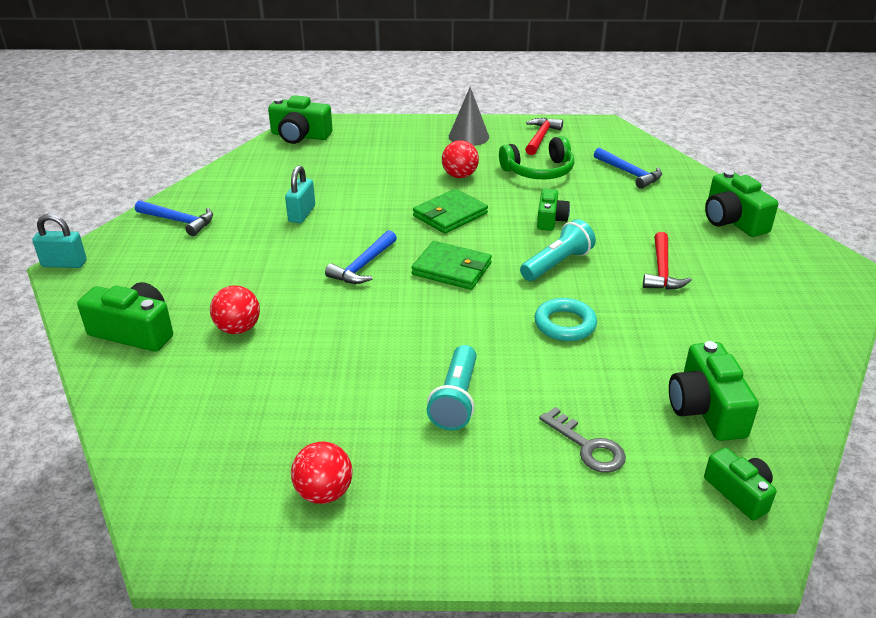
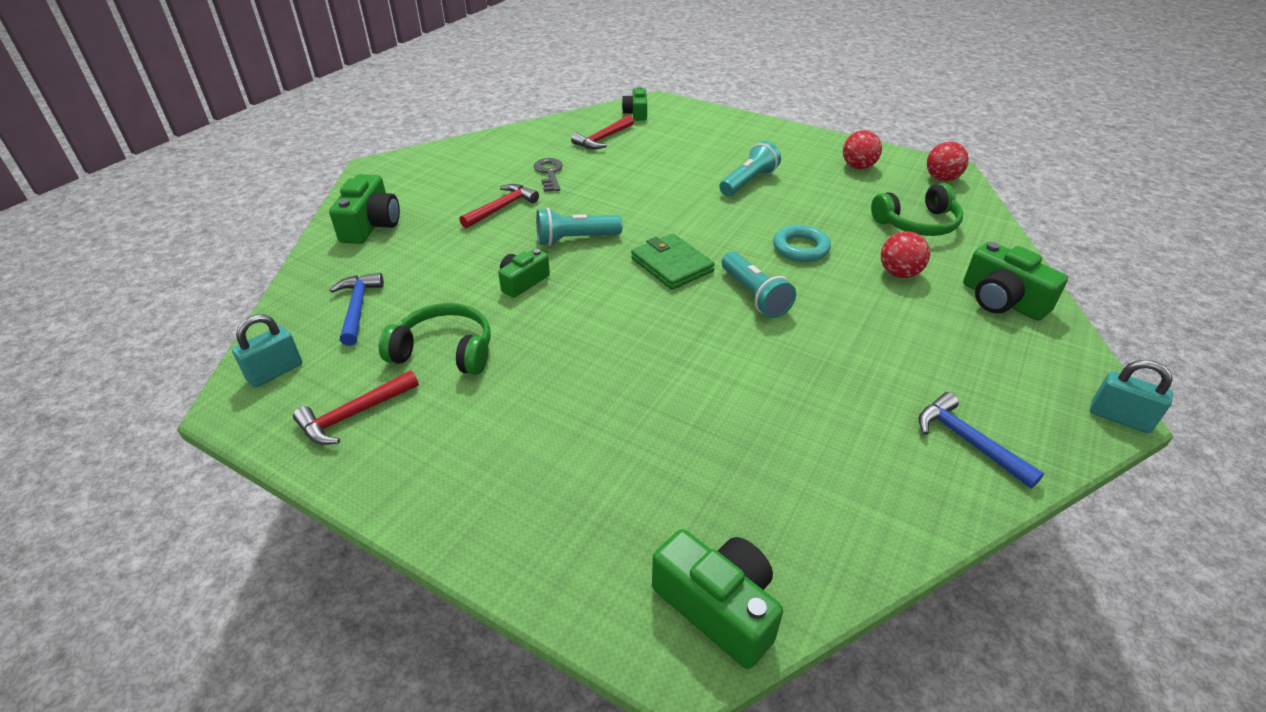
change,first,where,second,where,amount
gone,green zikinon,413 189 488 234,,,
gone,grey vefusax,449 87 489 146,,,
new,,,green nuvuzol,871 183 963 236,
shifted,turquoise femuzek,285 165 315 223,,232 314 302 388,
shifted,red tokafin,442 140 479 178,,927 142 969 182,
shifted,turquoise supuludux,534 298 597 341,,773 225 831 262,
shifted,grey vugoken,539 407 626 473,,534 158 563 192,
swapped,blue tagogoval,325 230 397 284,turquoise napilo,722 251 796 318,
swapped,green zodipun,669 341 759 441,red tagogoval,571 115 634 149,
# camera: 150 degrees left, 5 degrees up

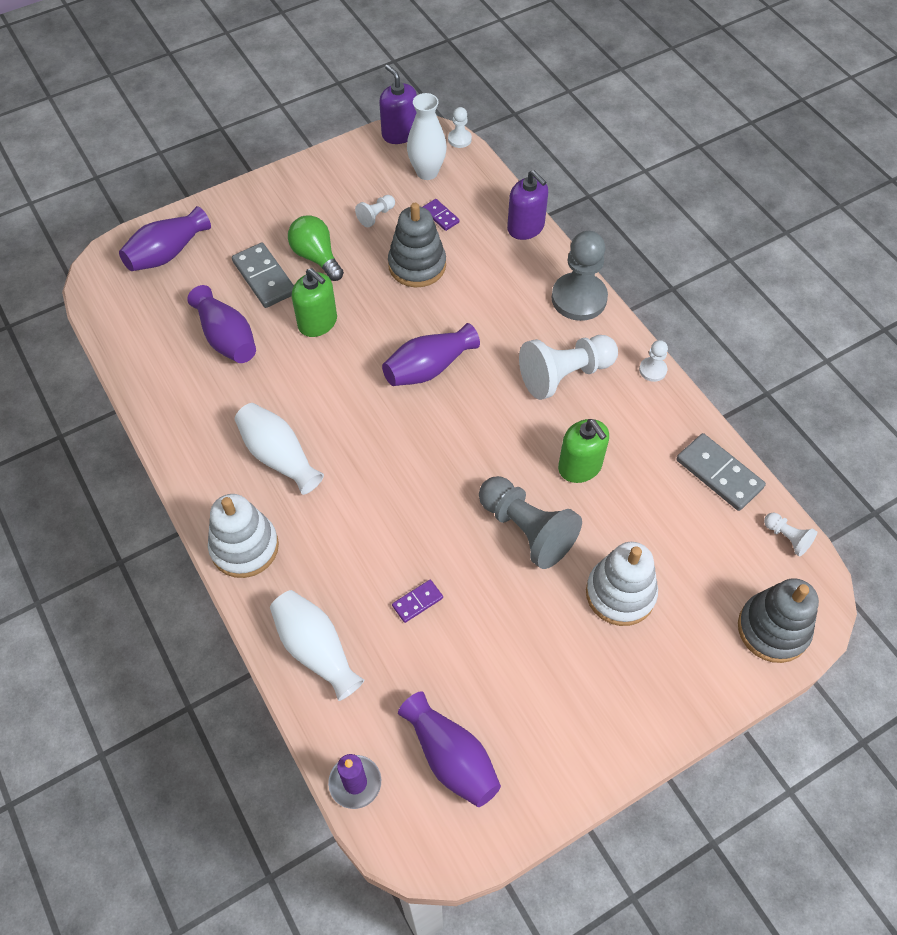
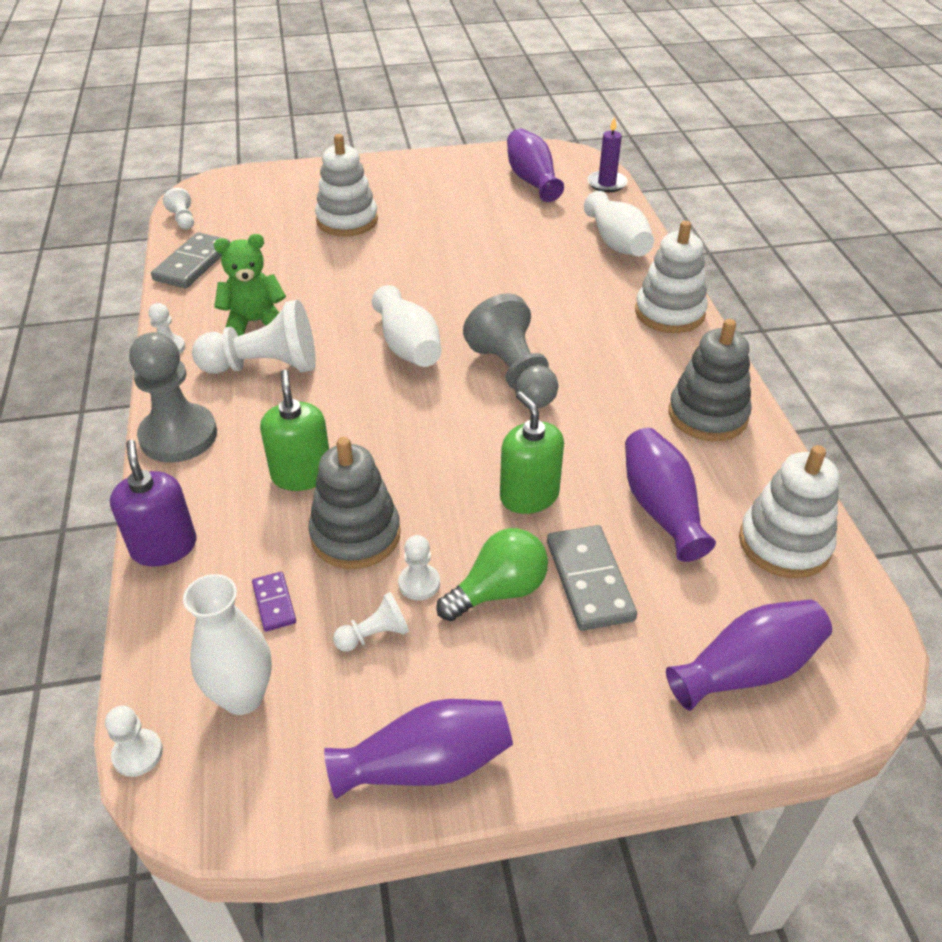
change,first,where,second,where,amount
gone,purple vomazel,379 64 417 144,,,
gone,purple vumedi,392 580 443 623,,,
new,,,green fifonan,214 234 286 336,
new,,,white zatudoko,398 535 440 600,
new,,,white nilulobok,739 445 839 578,
shifted,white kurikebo,235 403 324 495,,372 285 441 367,
shifted,purple kurikebo,382 323 480 386,,324 699 513 799,
shifted,grey zatudoko,479 476 582 569,,463 293 559 408,
shifted,green vomazel,558 419 609 483,,260 370 329 491,
shifted,grey nilulobok,738 578 819 663,,669 319 752 441,
rotated,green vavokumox,288 215 344 281,,436 528 548 621,105 degrees counterclockwise
rotated,grey vumedi,676 433 766 511,,151 232 230 288,45 degrees clockwise
# camera: 160 degrees left, 15 degrees down

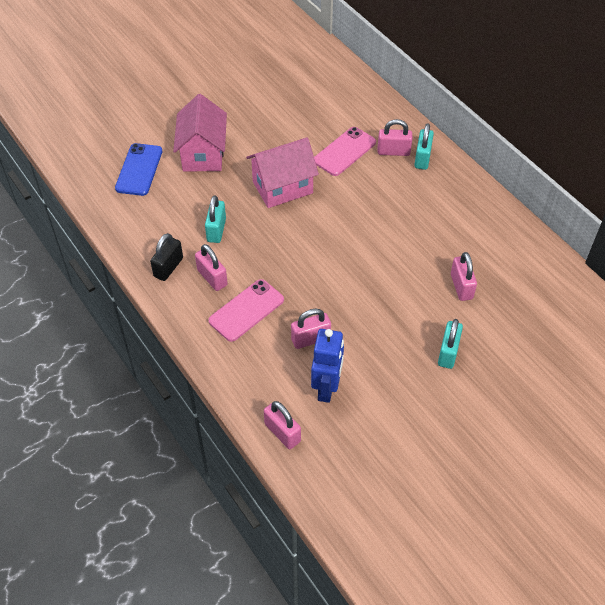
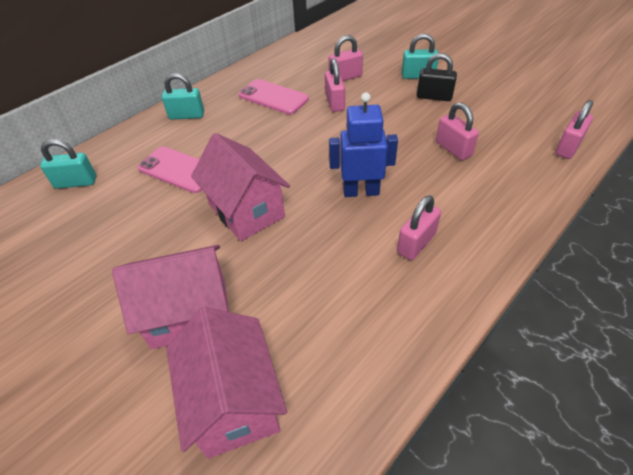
change,first,where,second,where,amount
shifted,black femuzek,150 233 183 281,,417 53 457 101,
shifted,turquoise femuzek,205 195 226 243,,40 139 97 189,
shifted,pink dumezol,208 279 284 342,,238 79 309 115,
shifted,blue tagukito,311 329 344 403,,329 92 398 197,
shifted,pink femuzek,378 119 412 156,,325 58 345 112,
swapped,blue dumezol,115 143 162 196,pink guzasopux,166 307 287 459,
# camera: 100 degrees left, 5 degrees down

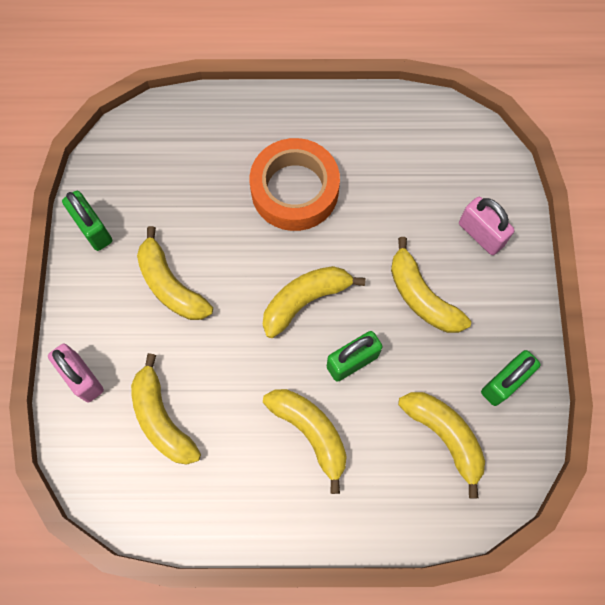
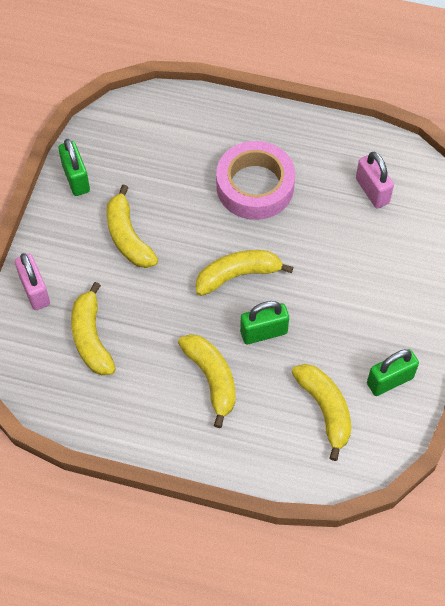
change,first,where,second,where,amount
gone,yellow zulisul,391 237 471 333,,,
shifted,pink femuzek,459 197 514 255,,356 152 394 208,
repainted,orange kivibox,250 138 340 231,pink kivibox,216 141 295 220,
# camera: 15 degrees right, 10 degrees down

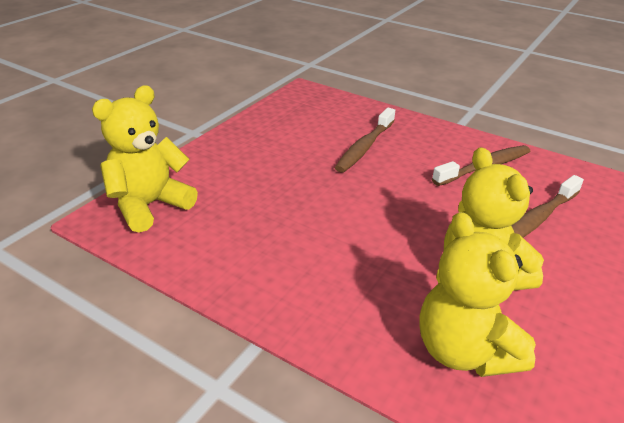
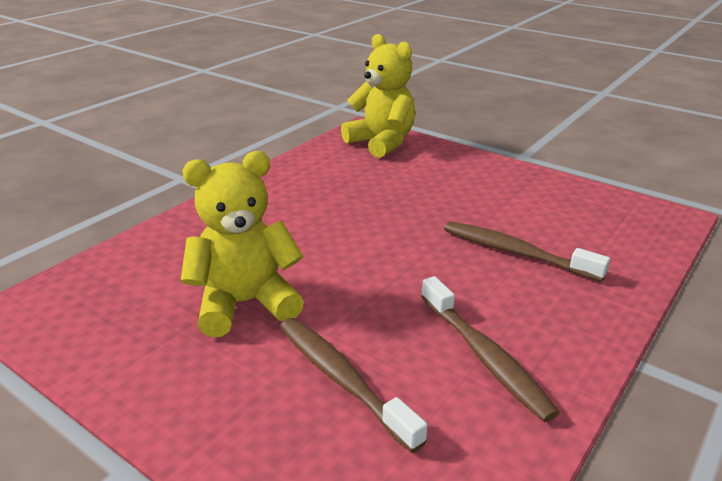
change,first,where,second,where,amount
gone,yellow fifonan,419 212 536 377,,,
# camera: 95 degrees right, 5 degrees down

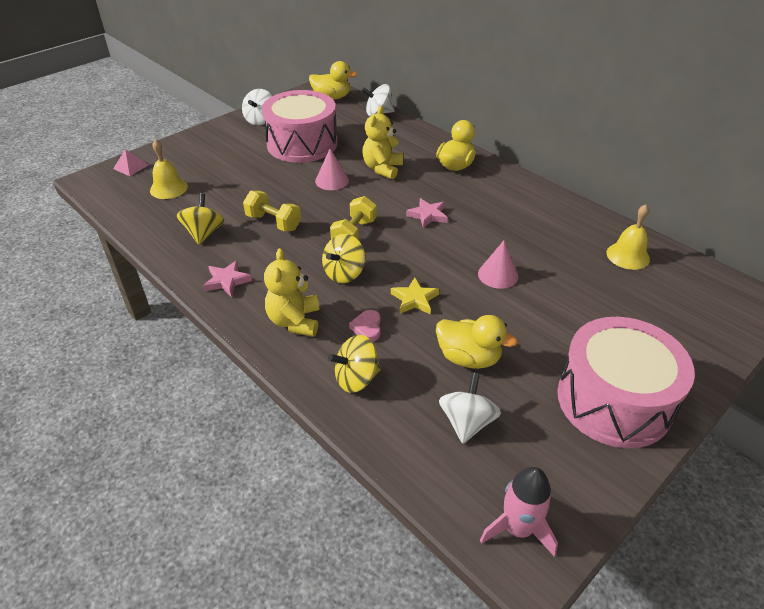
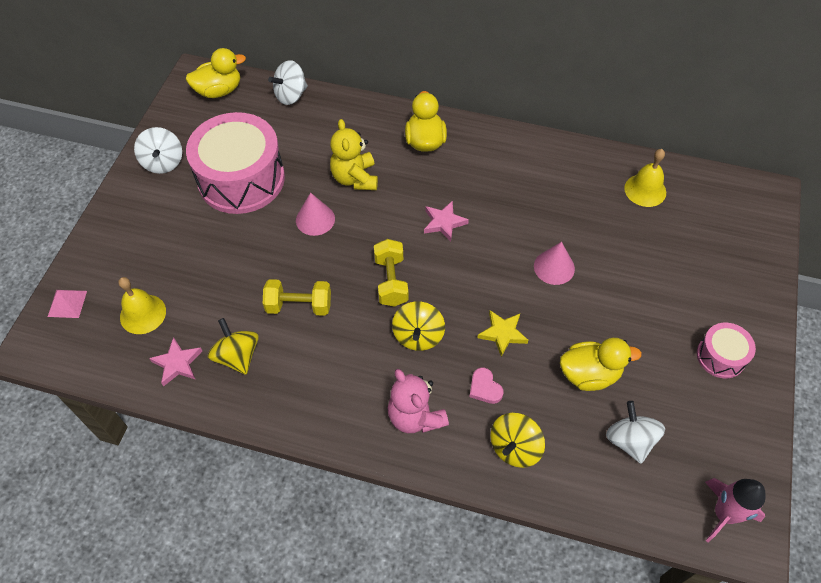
change,first,where,second,where,amount
shifted,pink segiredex,203 260 252 297,,149 337 202 386,
repainted,yellow fifonan,264 248 319 337,pink fifonan,388 369 449 433,
scaled,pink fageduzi,557 317 695 448,,697 323 756 378,x0.48
# camera: 30 degrees left, 15 degrees up

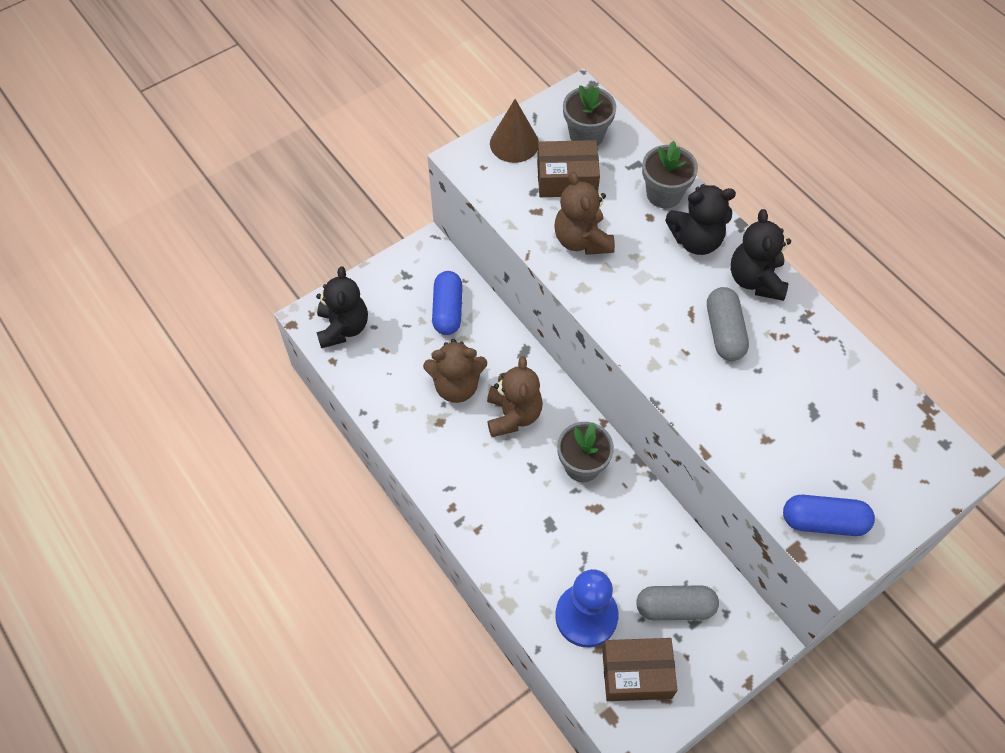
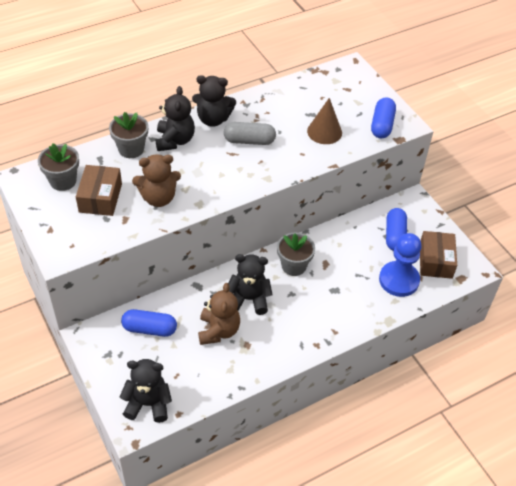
change,first,where,second,where,amount
shifted,brown vefusax,490 99 539 163,,307 98 342 144,
repainted,brown fifonan,487 356 543 437,black fifonan,228 254 273 315,
repainted,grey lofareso,636 585 719 620,blue lofareso,386 208 407 251,
# camera: 85 degrees left, 10 degrees down

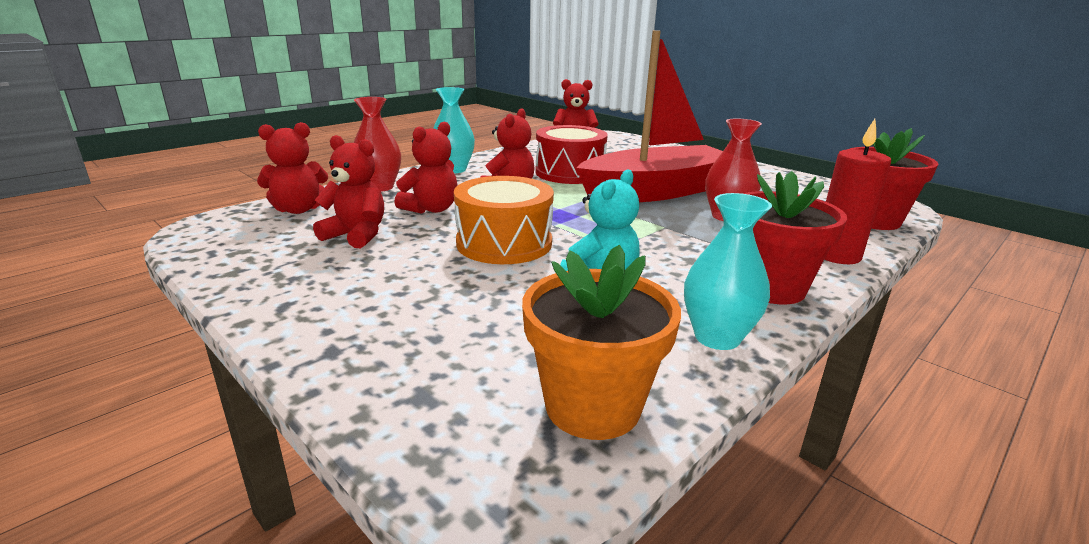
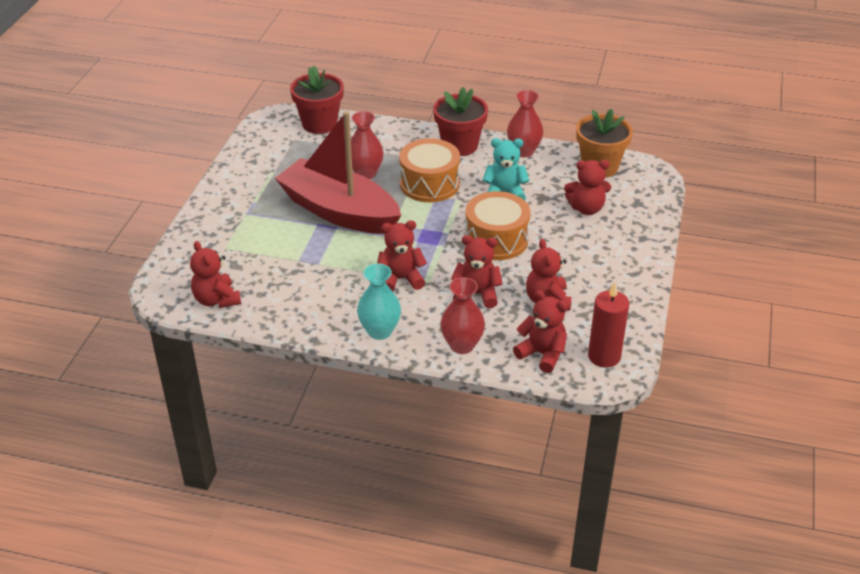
change,first,where,second,where,amount
gone,red fageduzi,535 125 608 184,,,
new,,,orange fageduzi,399 138 460 202,
new,,,red fifonan,564 160 611 215,
shifted,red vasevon,824 119 891 264,,588 282 629 368,
repainted,turquoise kurikebo,684 193 772 350,red kurikebo,507 90 543 157,
# camera: 120 degrees left, 15 degrees up

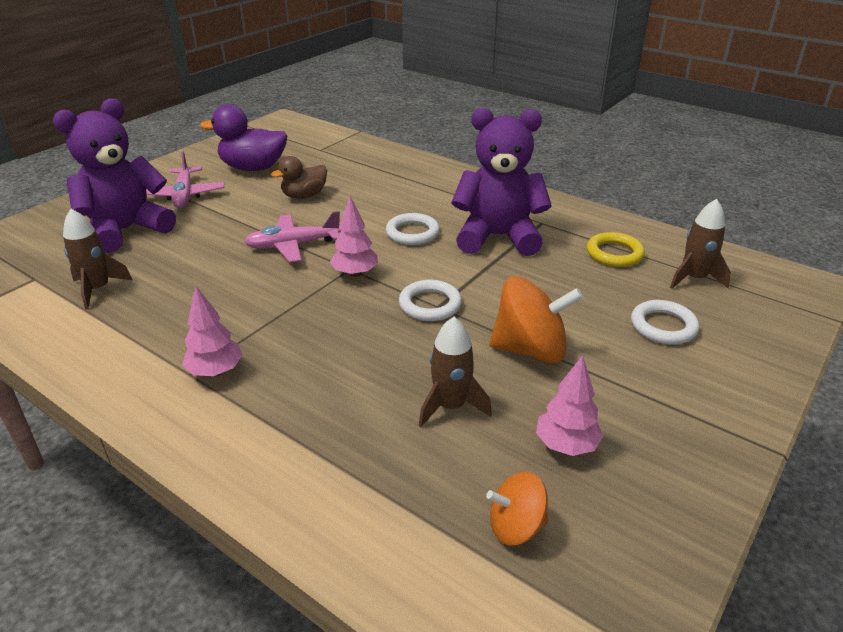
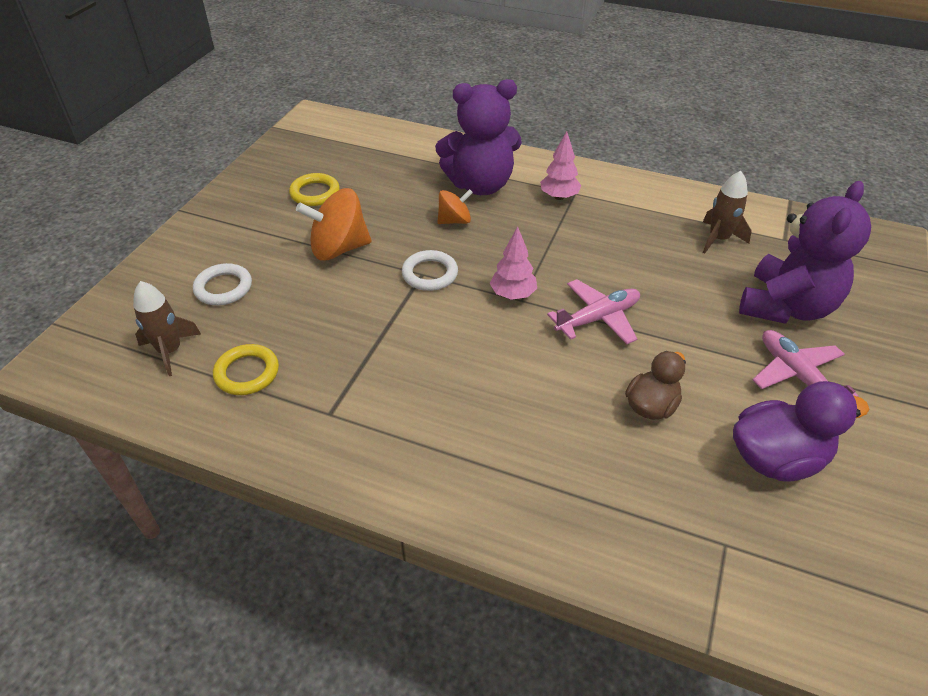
change,first,where,second,where,amount
gone,white supuludux,386 213 440 245,,,
gone,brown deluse,419 317 492 427,,,
shifted,purple fifonan,452 108 552 256,,435 79 522 195,
shifted,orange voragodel,486 472 548 546,,437 189 473 224,
swapped,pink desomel,536 355 604 456,yellow supuludux,289 173 340 206,
# camera: 165 degrees right, 10 degrees up

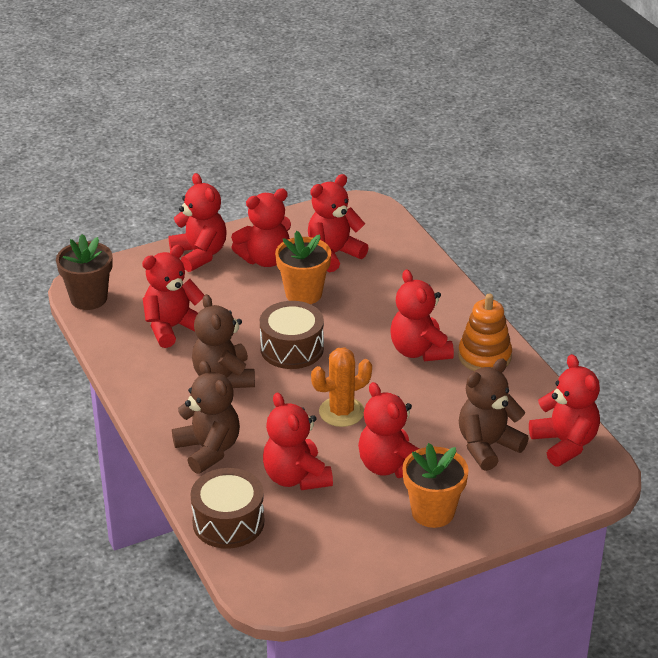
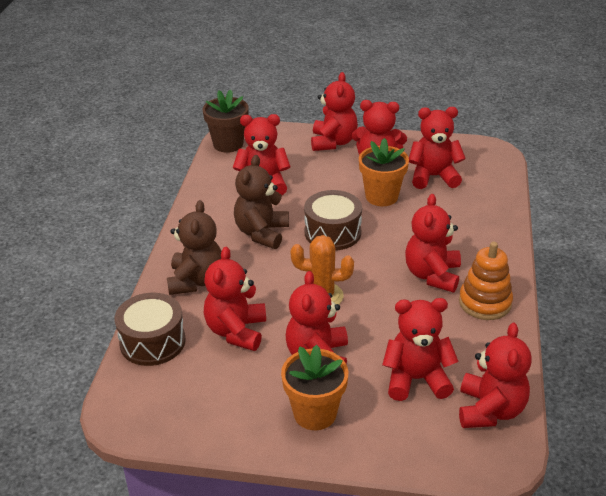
change,first,where,second,where,amount
repainted,brown fifonan,459 358 529 471,red fifonan,382 298 459 401,
# camera: 35 degrees right, 0 degrees up

